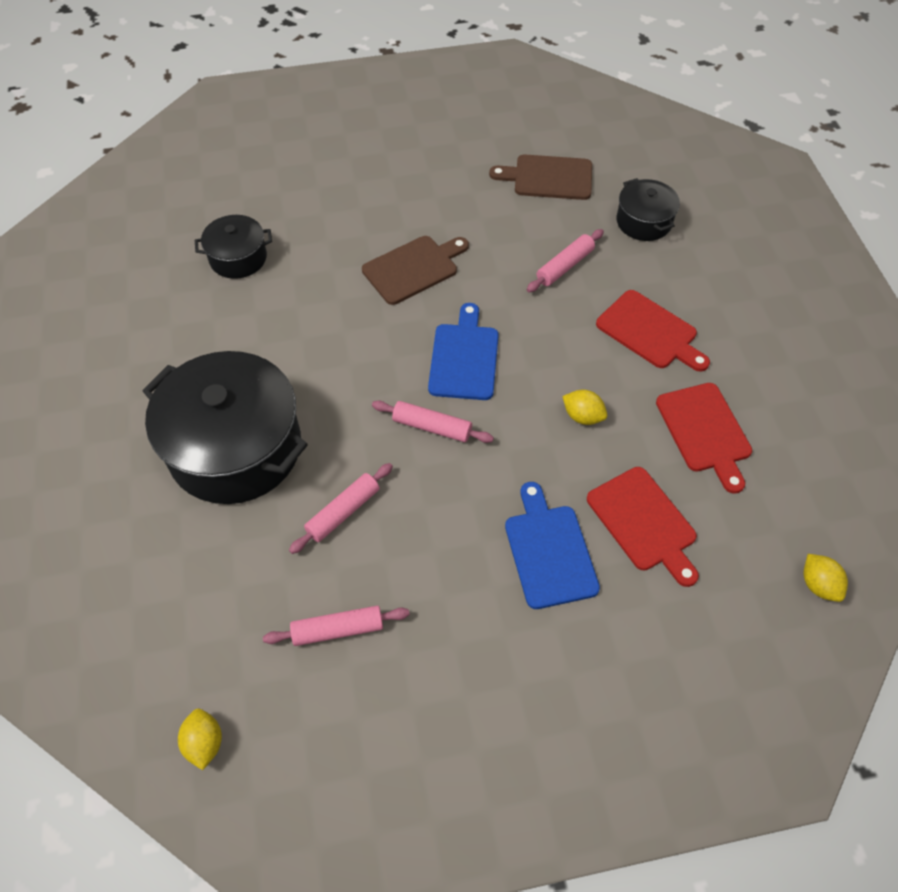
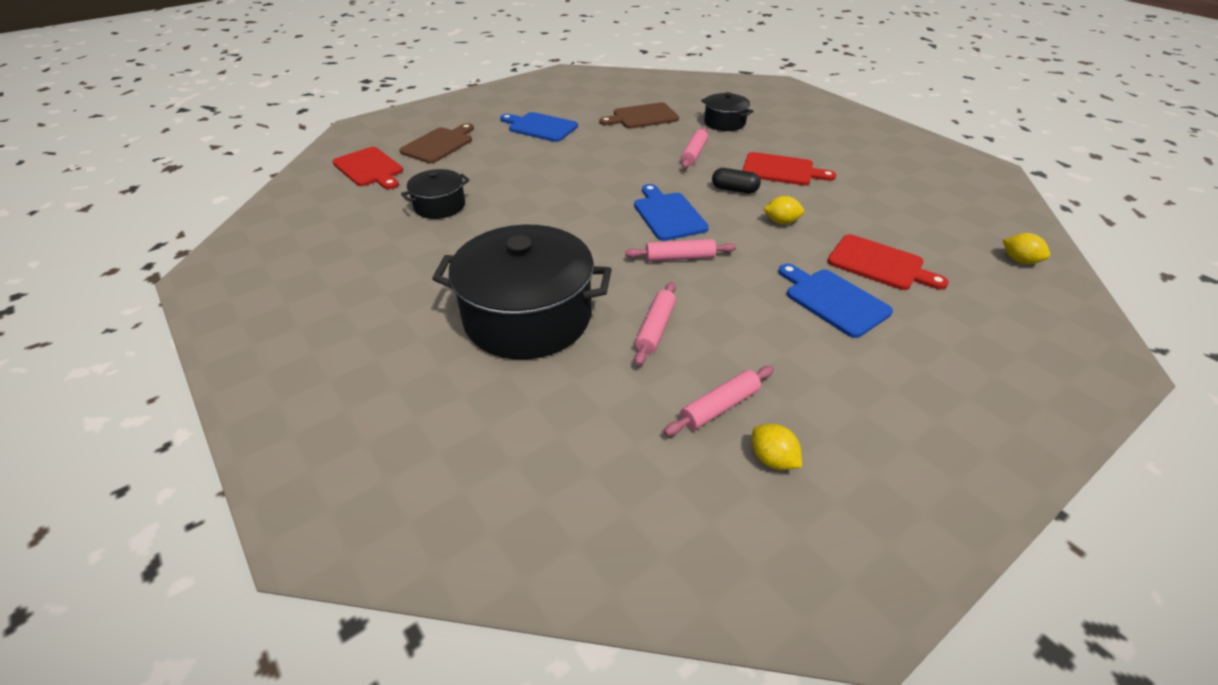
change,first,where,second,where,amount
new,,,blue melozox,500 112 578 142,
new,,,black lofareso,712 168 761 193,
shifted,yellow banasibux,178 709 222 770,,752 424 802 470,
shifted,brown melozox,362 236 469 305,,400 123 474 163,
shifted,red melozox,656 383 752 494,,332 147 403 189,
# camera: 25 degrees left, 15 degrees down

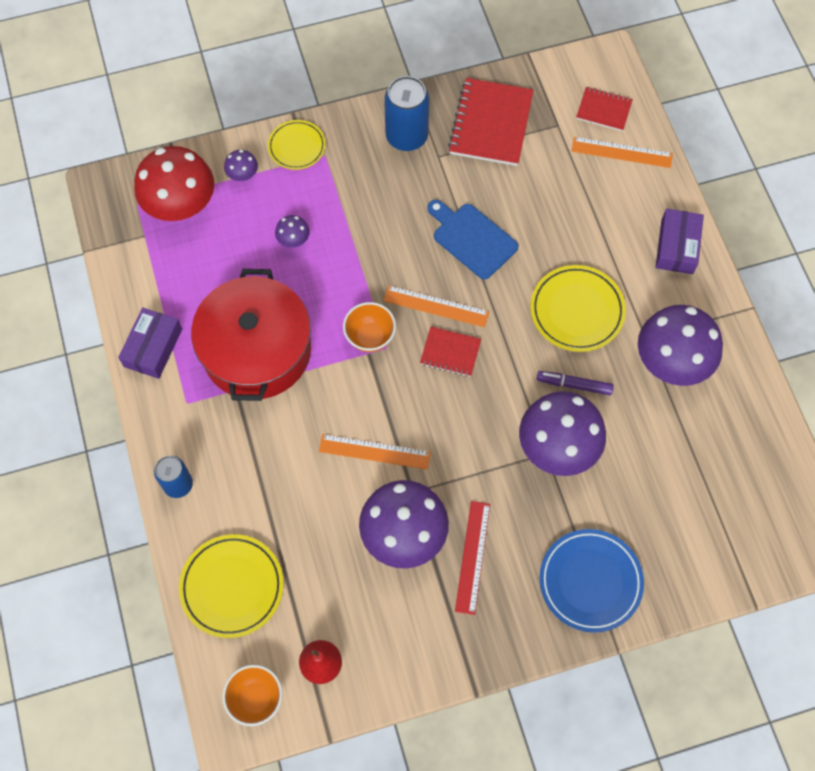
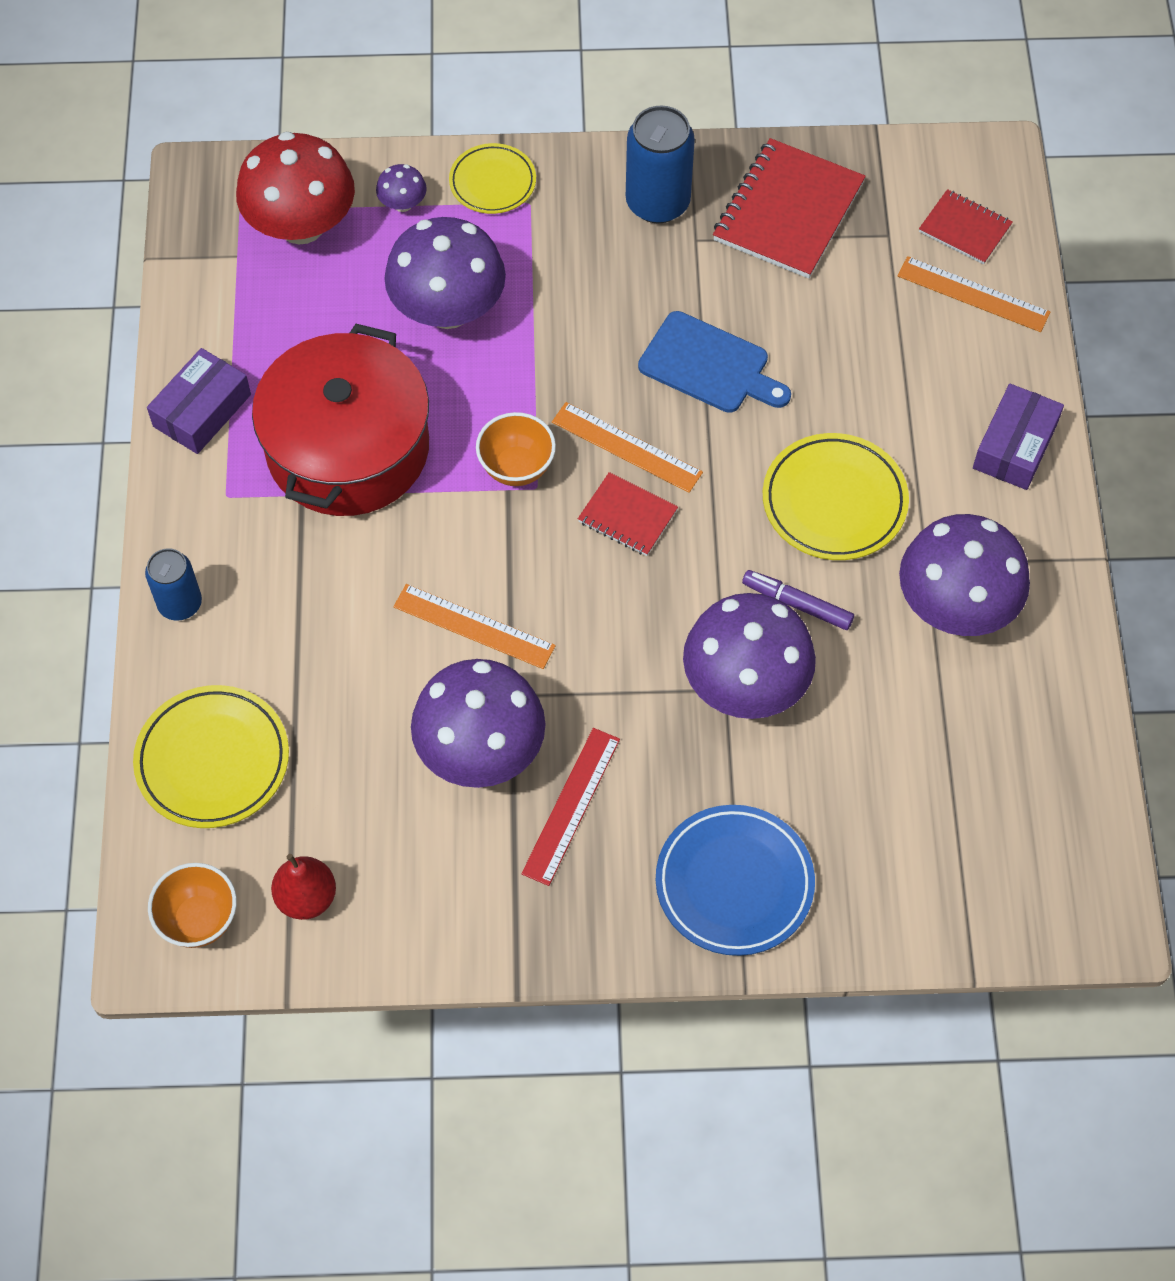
change,first,where,second,where,amount
rotated,blue melozox,427 200 519 279,,638 311 791 413,150 degrees clockwise
scaled,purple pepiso,275 215 310 248,,384 217 506 329,x2.30
# camera: 15 degrees right, 5 degrees down

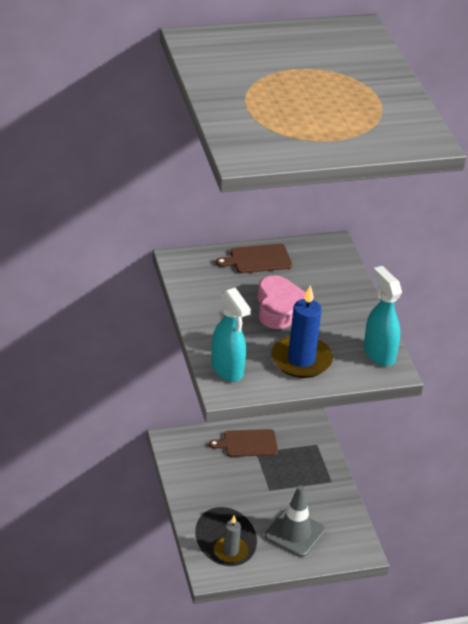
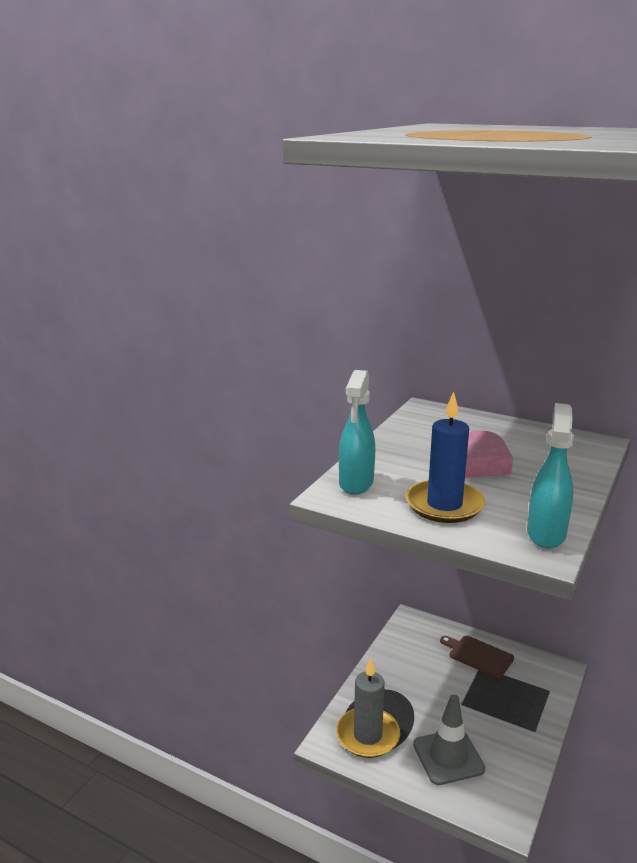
change,first,where,second,where,amount
gone,brown melozox,216 244 292 273,,,
scaled,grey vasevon,214 515 248 563,,336 658 400 758,x1.62
# camera: 45 degrees right, 15 degrees down

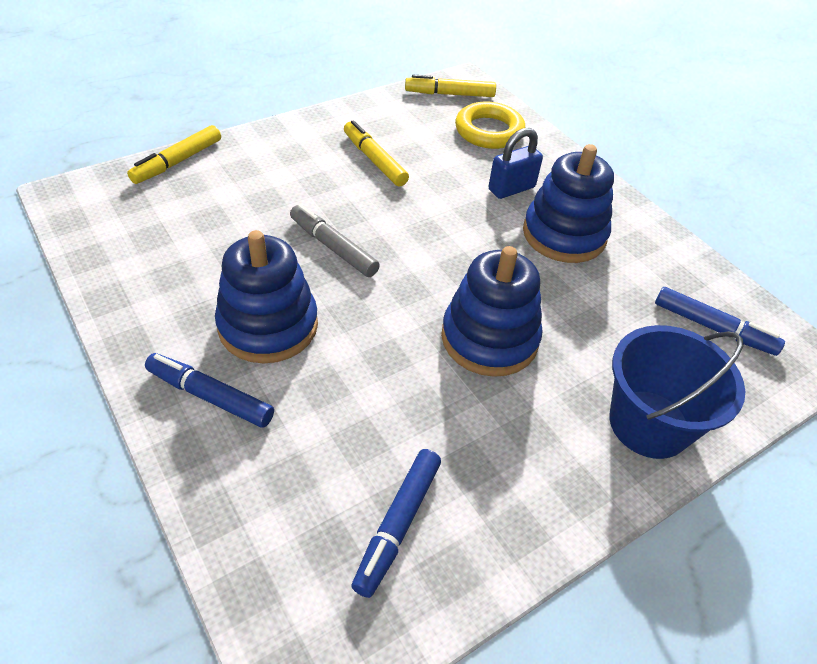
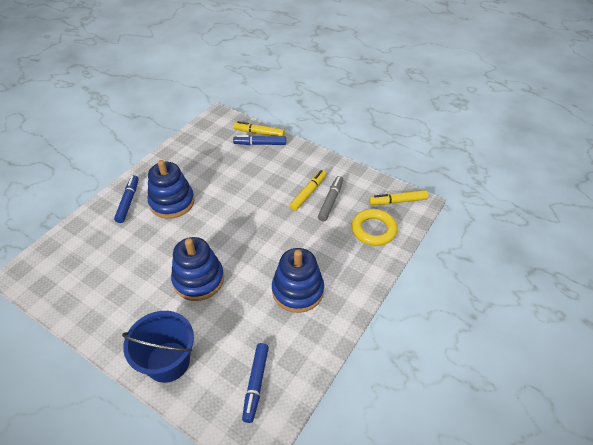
change,first,where,second,where,amount
gone,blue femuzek,488 128 543 199,,,
shifted,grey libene,290 204 380 277,,318 176 343 222,
shifted,blue libene,351 449 441 598,,233 135 286 145,
rotated,yellow libene,405 75 496 97,,369 190 428 205,75 degrees counterclockwise
# camera: 70 degrees right, 0 degrees up

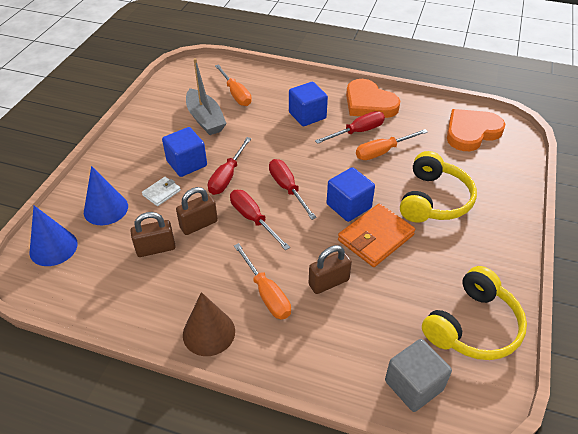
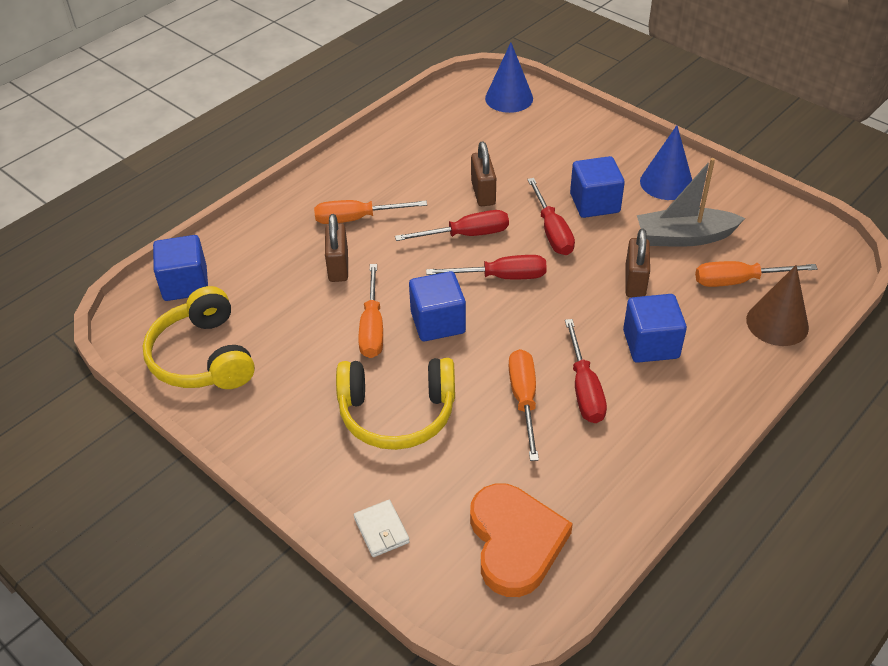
change,first,where,second,where,amount
gone,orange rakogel,346 79 400 118,,,
shifted,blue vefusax,84 166 128 225,,640 125 692 200,
shifted,brown femuzek,130 212 176 257,,625 229 650 297,
shifted,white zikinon,142 177 181 206,,354 500 410 557,
shifted,brown vefusax,183 292 235 356,,746 265 809 346,
swapped,orange zikinon,338 204 415 267,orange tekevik,358 264 383 358,
repainted,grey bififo,385 339 452 412,blue bififo,153 235 208 301,
rotated,red tekevik,208 137 251 195,,527 178 575 255,150 degrees counterclockwise
rotated,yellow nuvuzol,400 151 477 223,,336 358 455 450,45 degrees counterclockwise
# camera: 115 degrees right, 0 degrees up

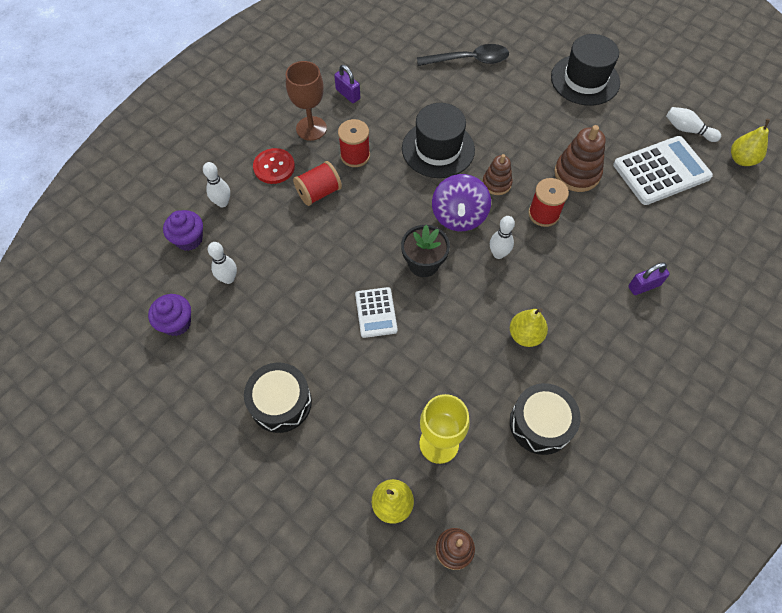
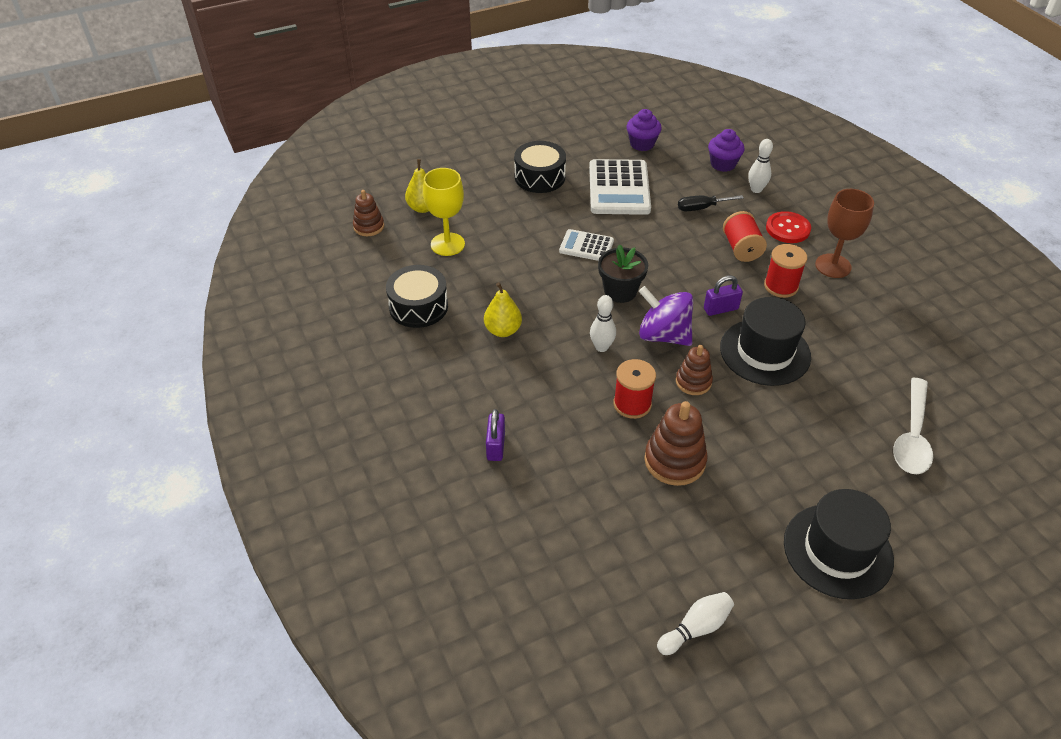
change,first,where,second,where,amount
gone,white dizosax,208 242 237 284,,,
gone,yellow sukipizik,731 119 770 166,,,
new,,,black tekevik,678 195 744 211,
shifted,purple femuzek,334 65 360 103,,704 275 743 316,
shifted,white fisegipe,613 136 713 205,,589 159 651 215,
repainted,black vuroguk,417 44 509 66,white vuroguk,893 378 933 474,
# camera: 115 degrees right, 15 degrees down

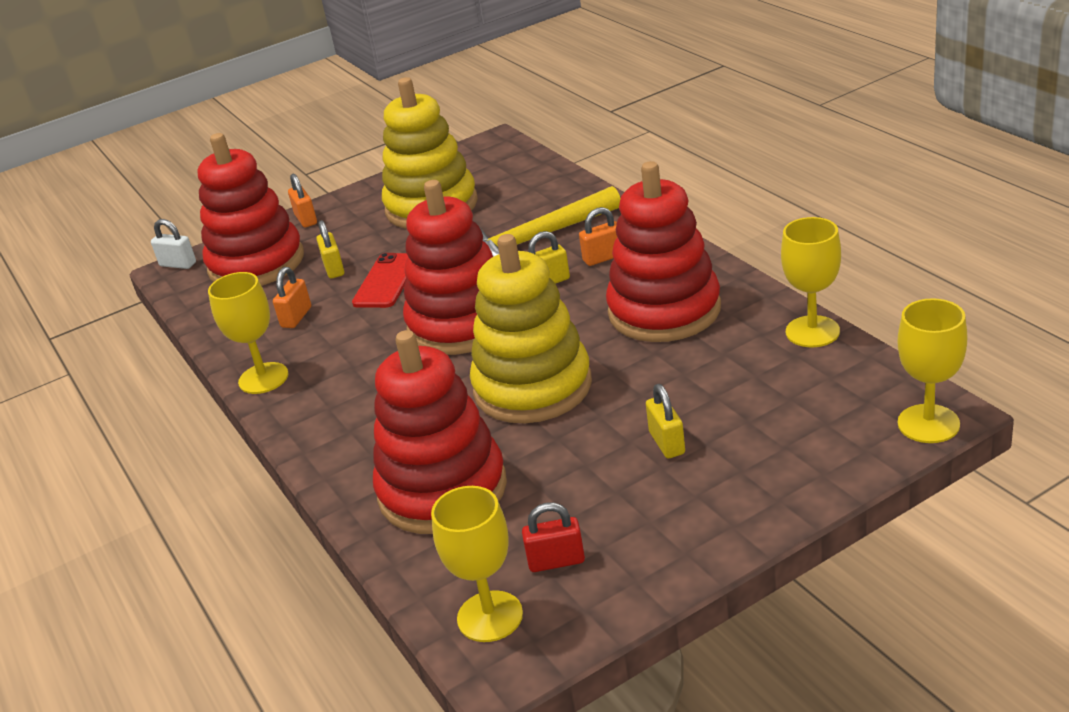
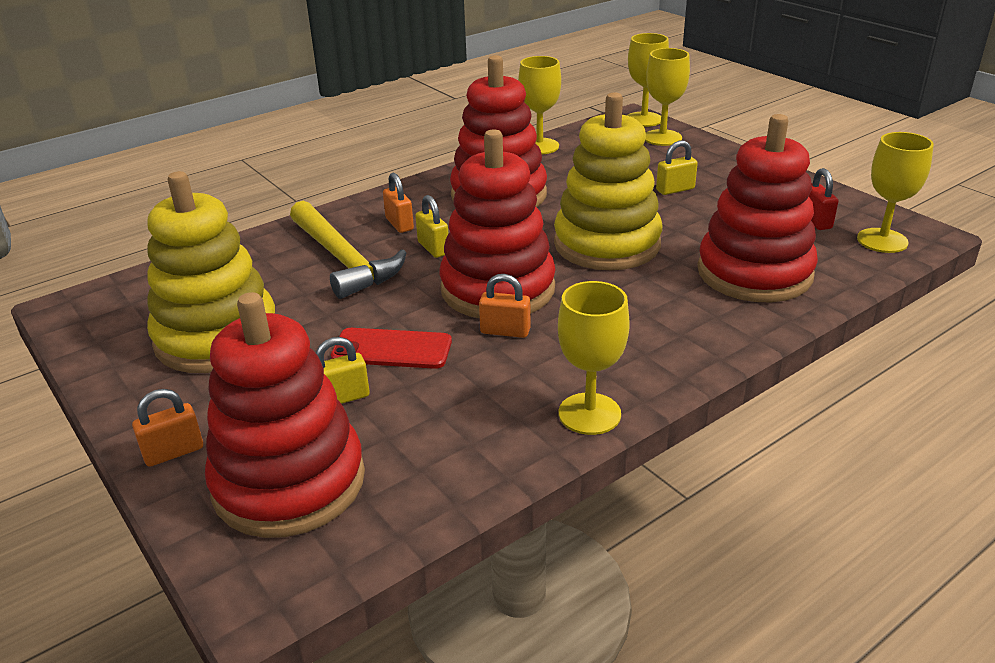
change,first,where,second,where,amount
gone,white femuzek,151 219 196 269,,,
new,,,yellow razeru,645 48 690 146,
shifted,orange femuzek,273 267 311 328,,479 274 531 338,
# camera: 100 degrees left, 0 degrees up

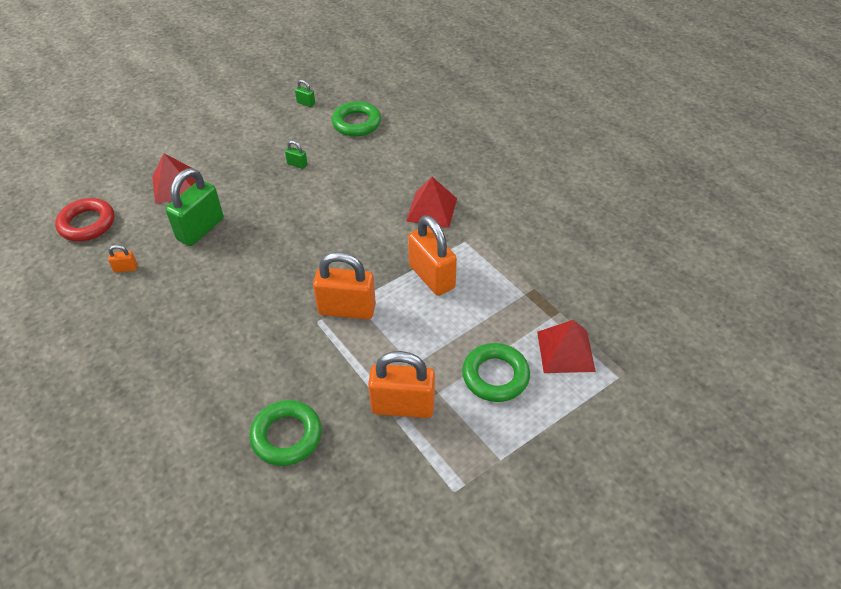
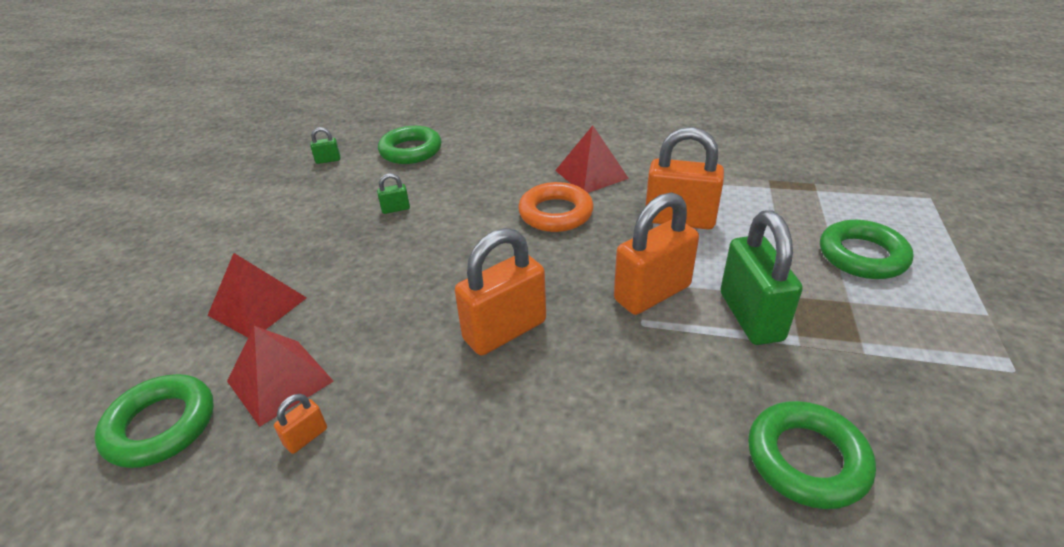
change,first,where,second,where,amount
new,,,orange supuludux,518 182 593 232,
shifted,green femuzek,165 168 224 246,,721 210 803 345,
shifted,orange femuzek,368 351 435 418,,455 228 546 355,
shifted,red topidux,537 320 596 373,,227 326 334 427,
repainted,red supuludux,55 198 115 241,green supuludux,94 374 214 468,
# camera: 40 degrees left, 10 degrees down

